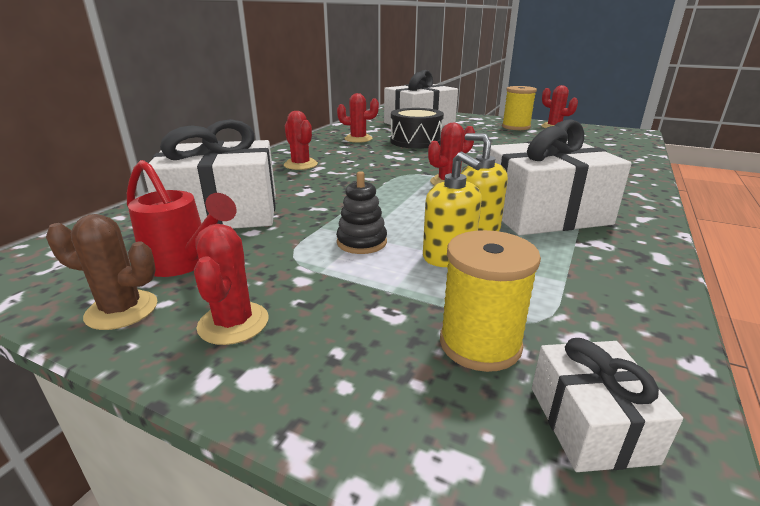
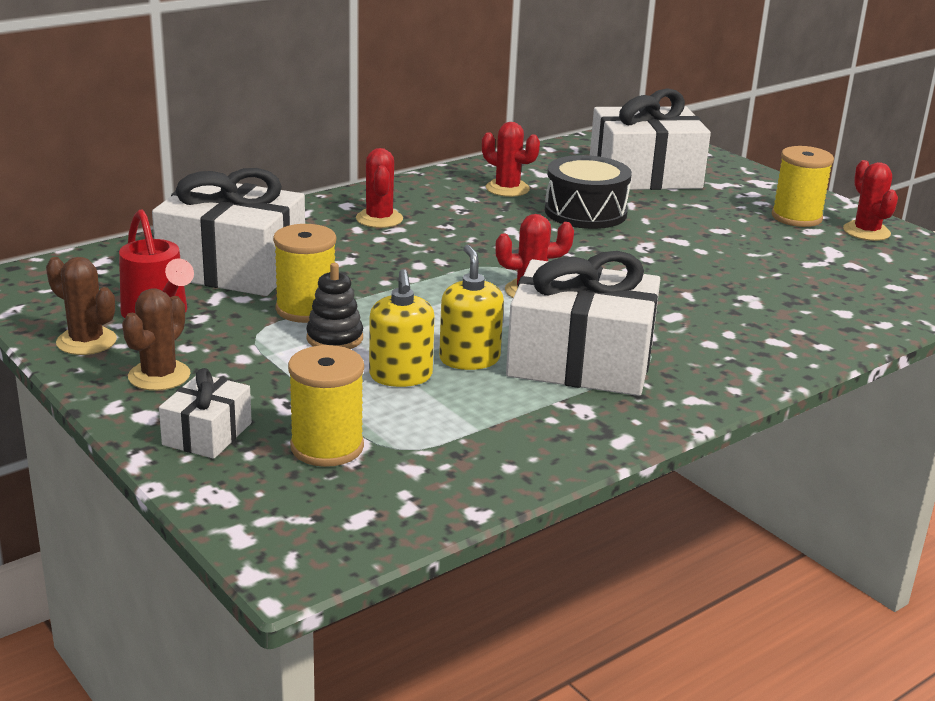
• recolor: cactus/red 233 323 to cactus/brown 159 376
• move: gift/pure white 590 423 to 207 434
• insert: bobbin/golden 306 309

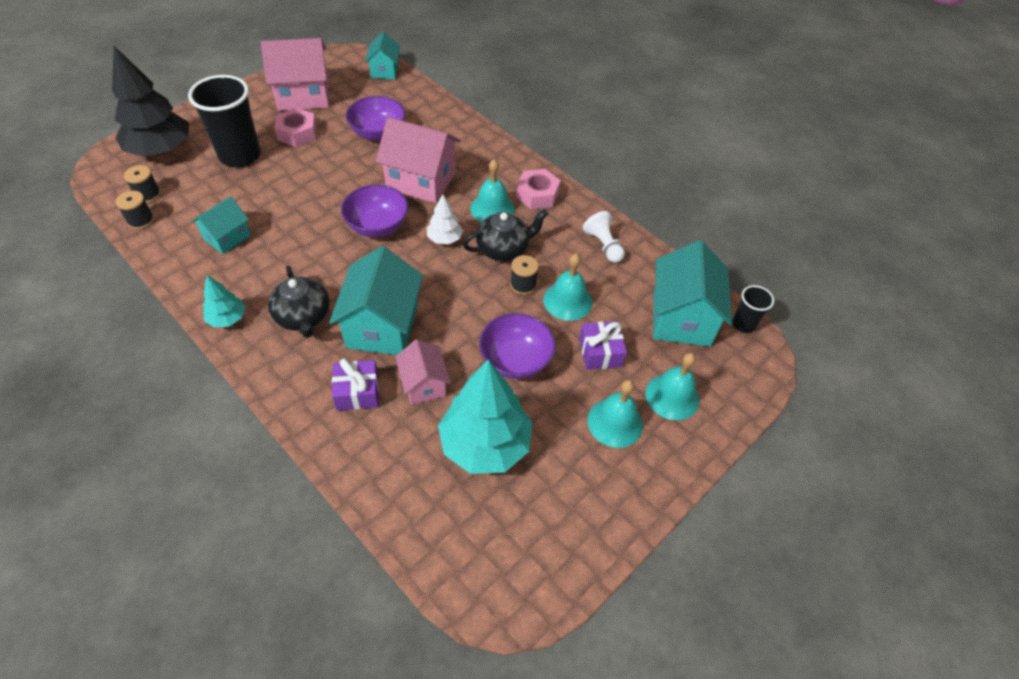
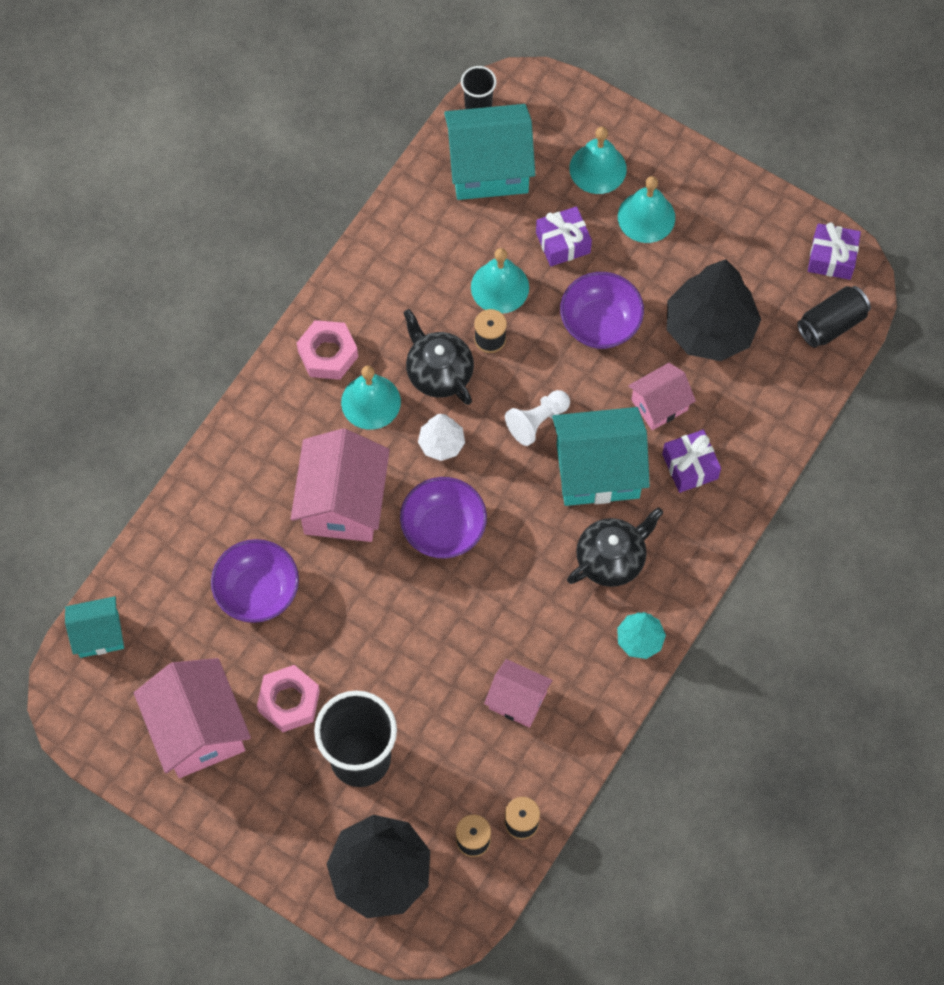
• recolor: toy house/teal 227 237 to toy house/pink 517 700
• move: pawn/pure white 603 245 to 537 421
• recolor: fir tree/teal 485 444 to fir tree/black 709 329
• insert: gift/royal purple 832 258
• insert: soda can/black 831 324

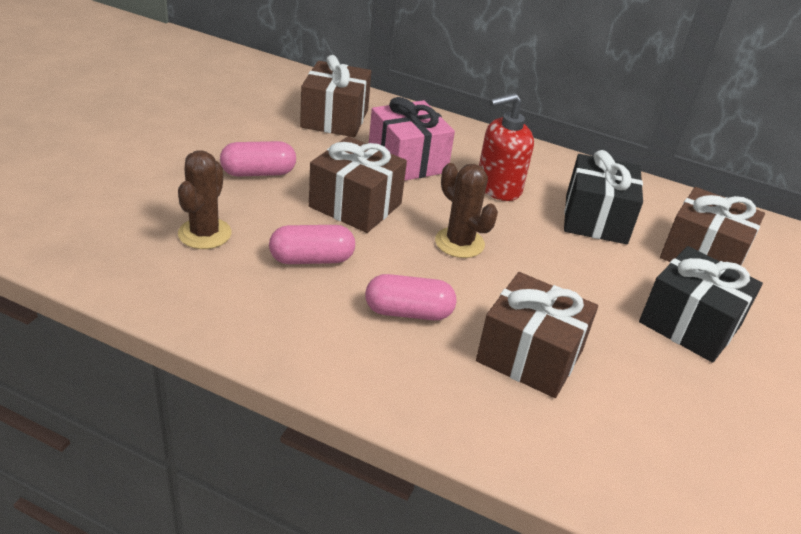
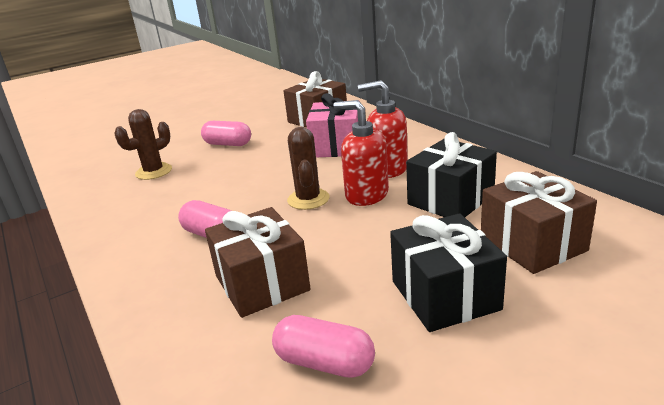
• delete: gift/brown 355 205
• move: pill/pink 311 259 to 324 362
• insert: soap pump/red 366 195

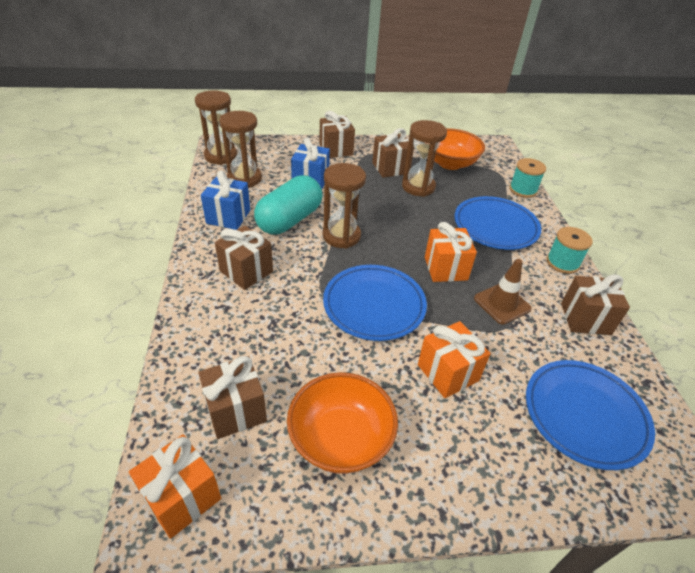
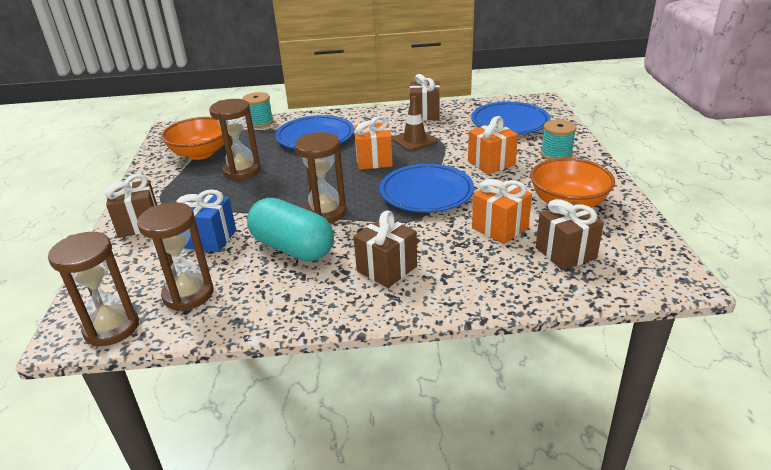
• delete: gift/brown 390 168
• delete: gift/royal blue 228 217
• move: bobbin/teal 562 263 to 556 154
• move: gift/orange 182 497 to 500 228

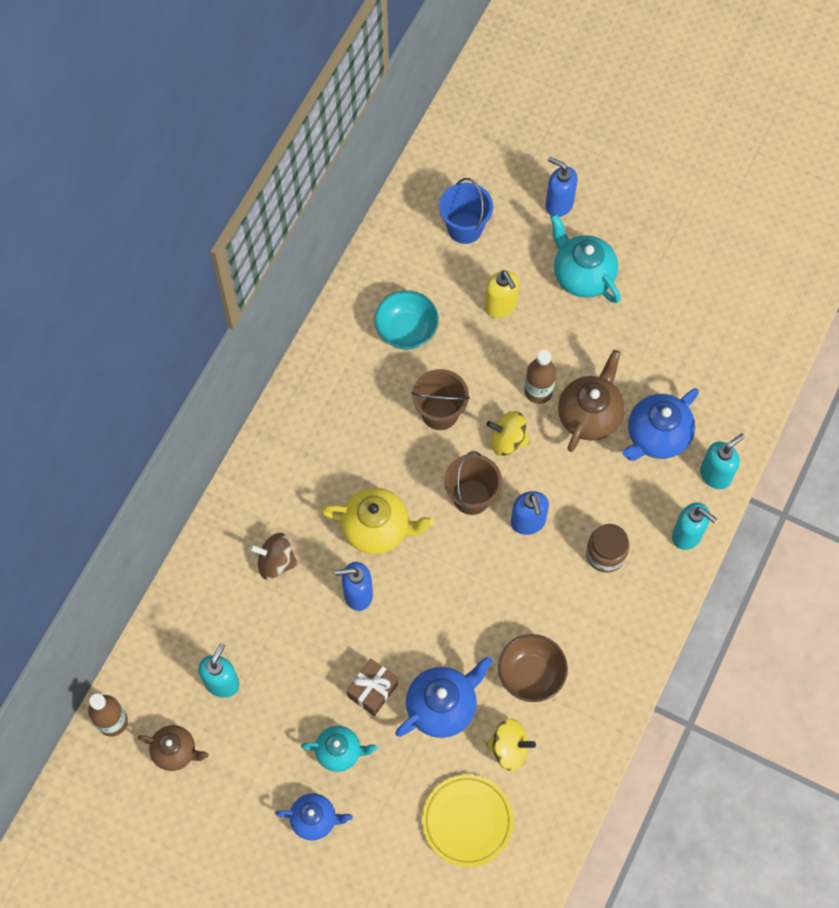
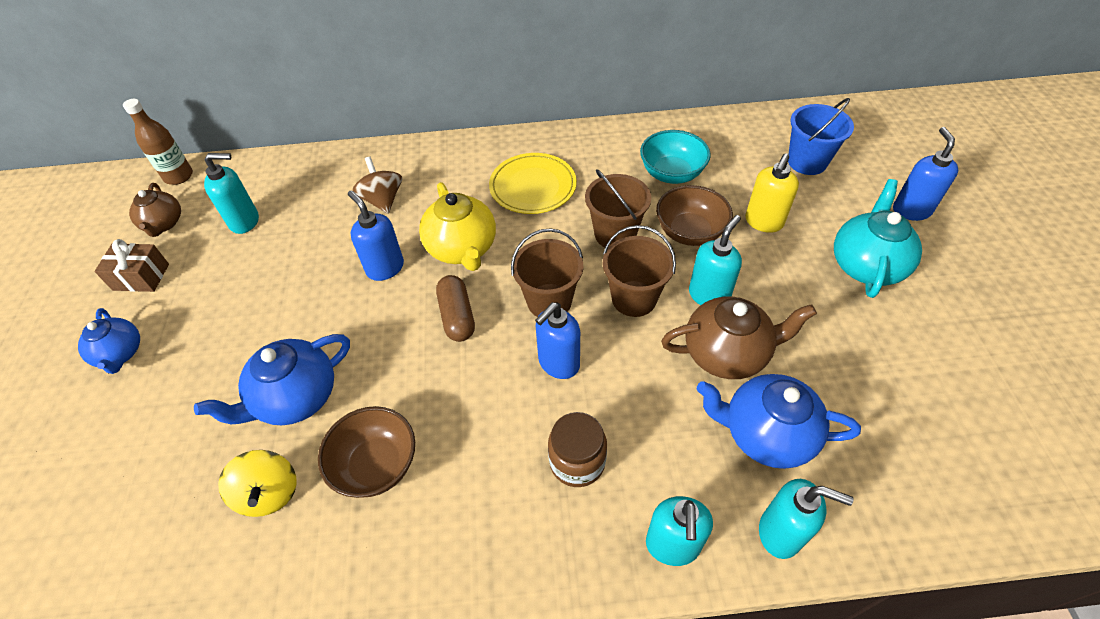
• replace: bottle/brown 538 391 to soap pump/teal 709 295
• replace: spinning top/golden 507 440 to pail/brown 634 298
• rotate: china teapot/royal blue 442 706 = 295 398 120 degrees clockwise
• move: gift/brown 373 690 to 141 277
• delete: china teapot/teal 339 752
• move: flat dish/golden 467 821 to 533 186
• insert: serving bowl/brown 689 232
• insert: pill/brown 457 316

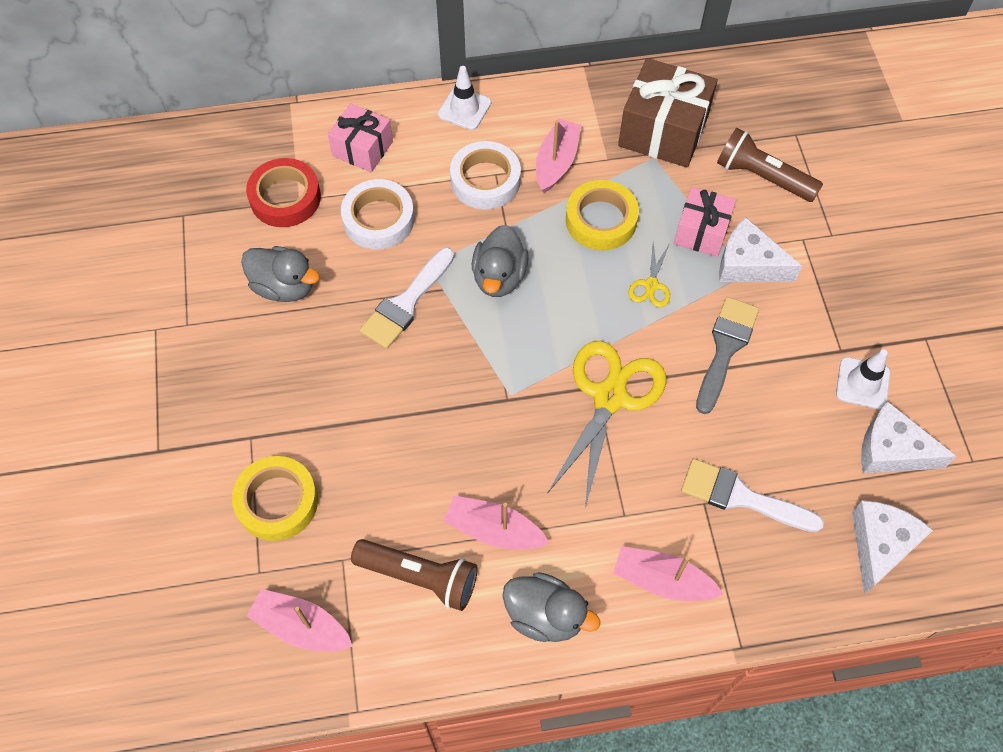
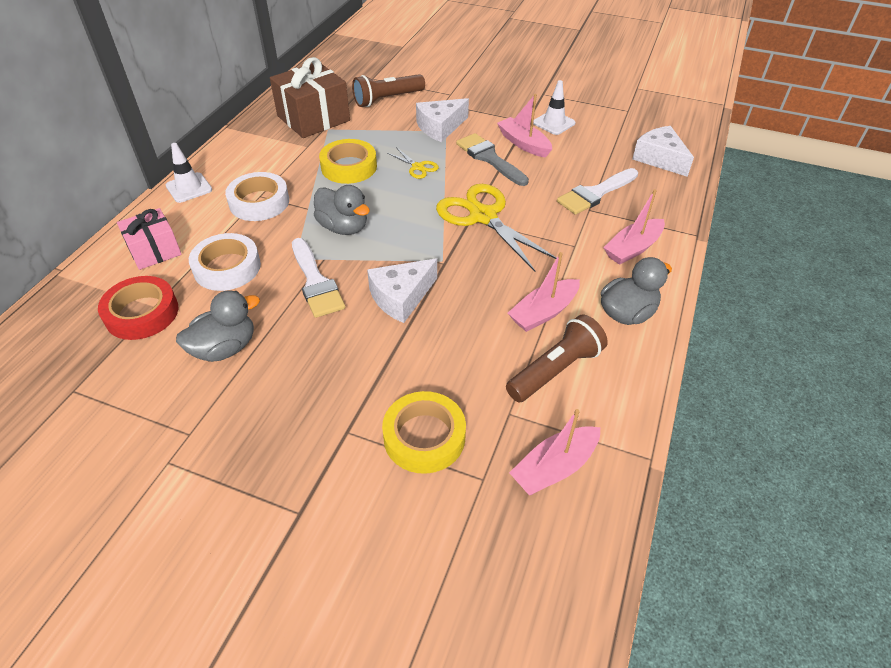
• move: sailboat/pink 556 162 to 524 144
• delete: gift/pink 701 232
• move: cheese/pure white 891 450 to 401 297

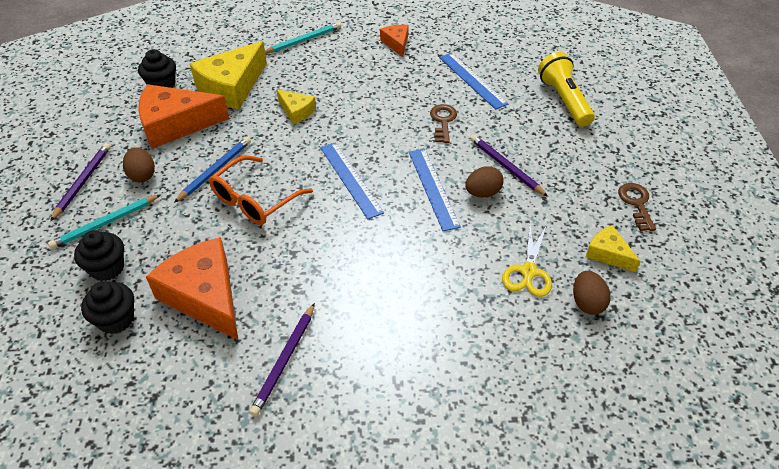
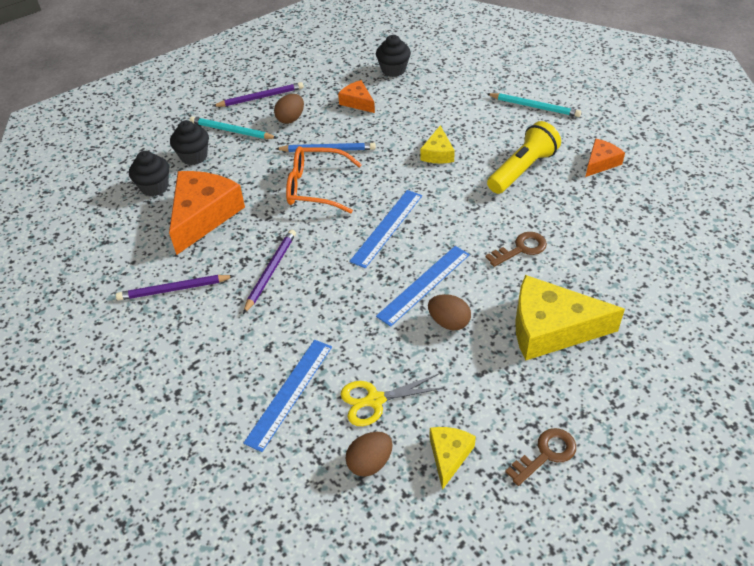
• move: cheese/golden 232 87 to 551 329
• move: torch/golden 564 100 to 522 169
• move: measuring stick/royal blue 472 80 to 289 393
• resize: cheese/orange 176 124 = 357 102 x0.51
• move: lead pencil/royal purple 506 167 to 270 271

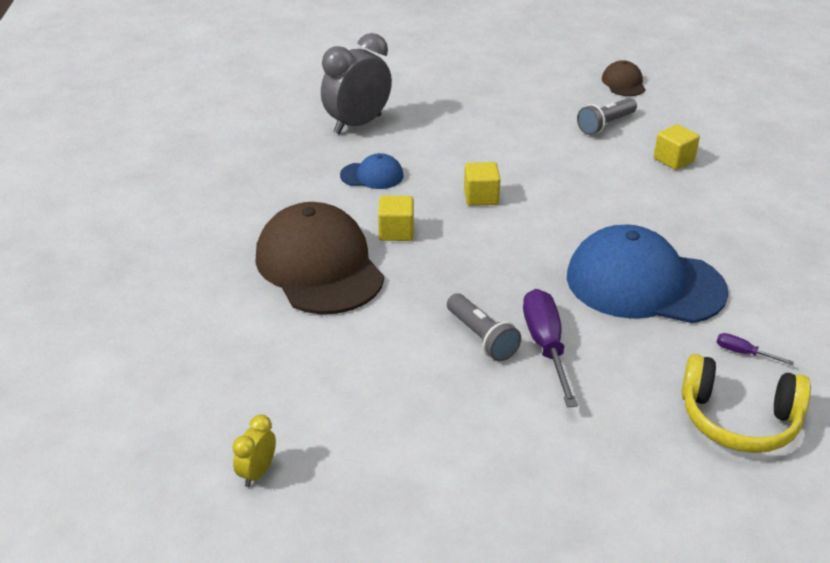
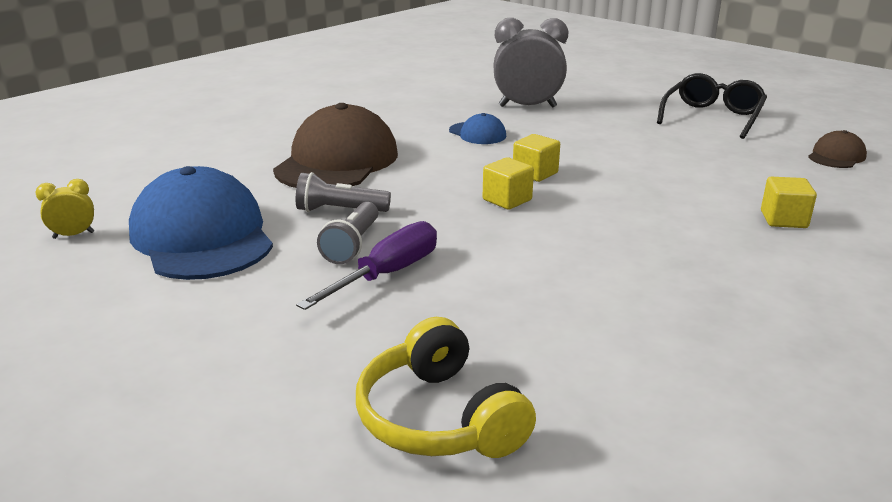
• move: torch/ash-grey 605 125 to 339 210
• move: block/golden 396 232 to 507 200
• move: cap/royal blue 644 283 to 202 236
• delete: flat screwdriver/royal purple 743 353
• insert: eyeglasses/black 712 117

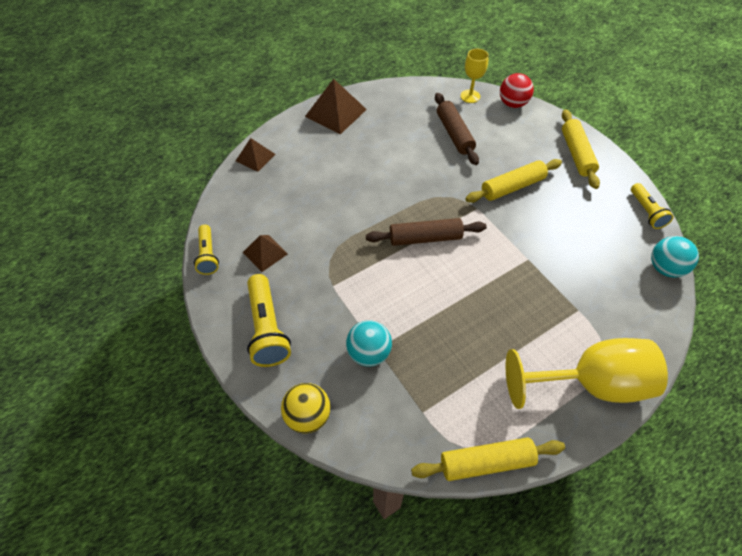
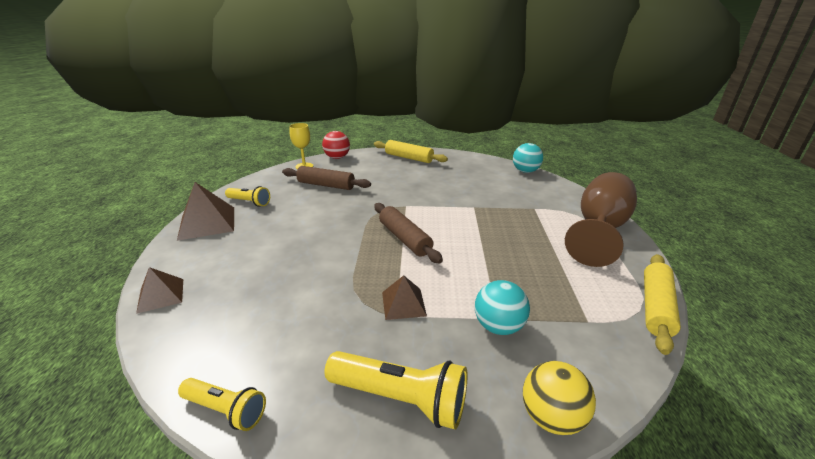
• delete: pastry roller/golden 512 187
• move: torch/golden 646 212 to 249 202
• rotate: pastry roller/brown 425 238 = 404 239 60 degrees counterclockwise
• move: pyramid/brown 265 253 to 403 303
• recolor: chalice/golden 590 383 to chalice/brown 599 229

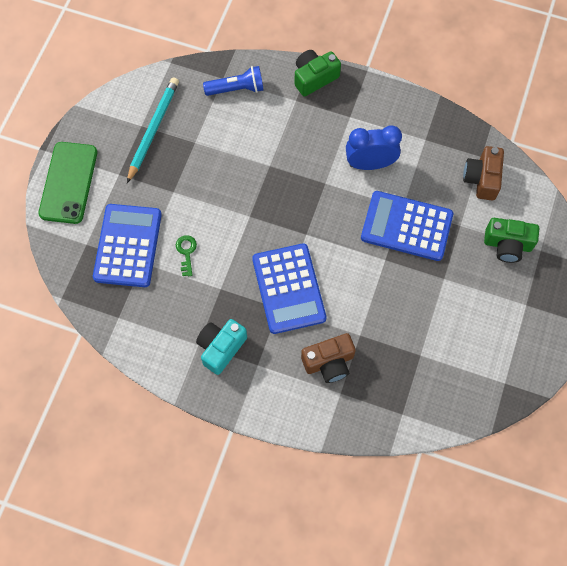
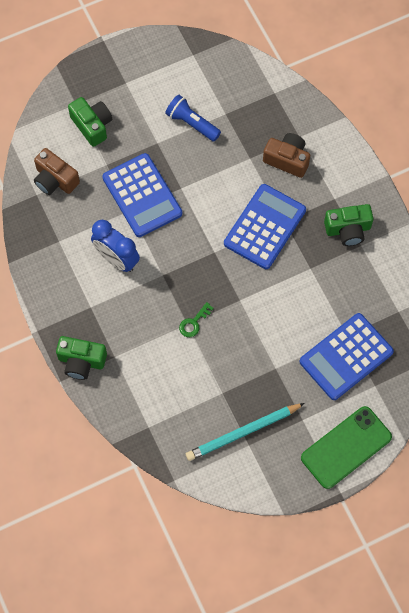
• move: torch/royal blue 237 89 to 192 123
• rotate: compact camera/brown 482 179 = 55 180 75 degrees clockwise
• move: key/emerald 186 252 to 194 323
• recolor: compact camera/teal 221 348 to compact camera/emerald 348 230

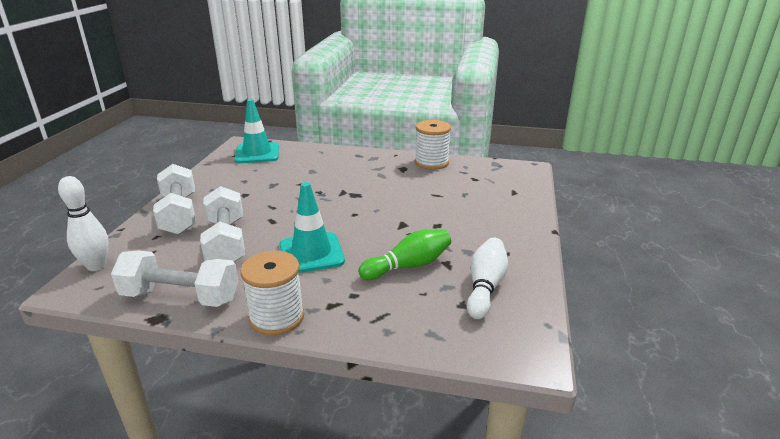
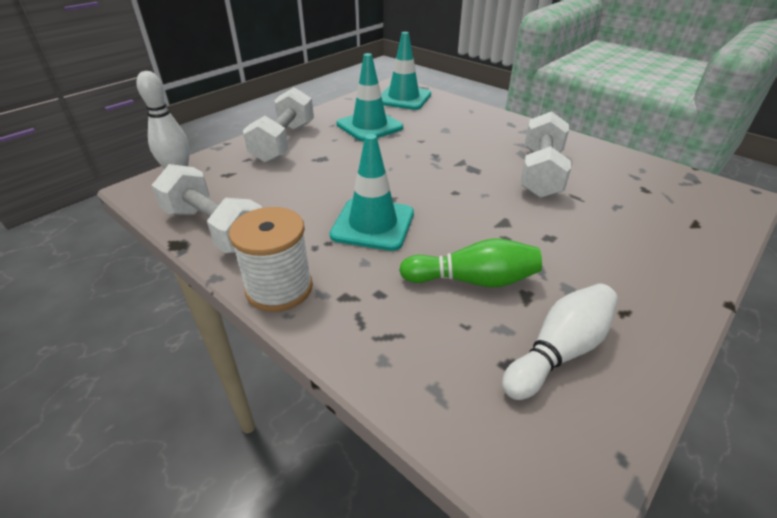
• delete: bobbin/pure white 431 162
• move: hand weight/pure white 226 242 to 540 173
• insert: traffic cone/teal 369 126

